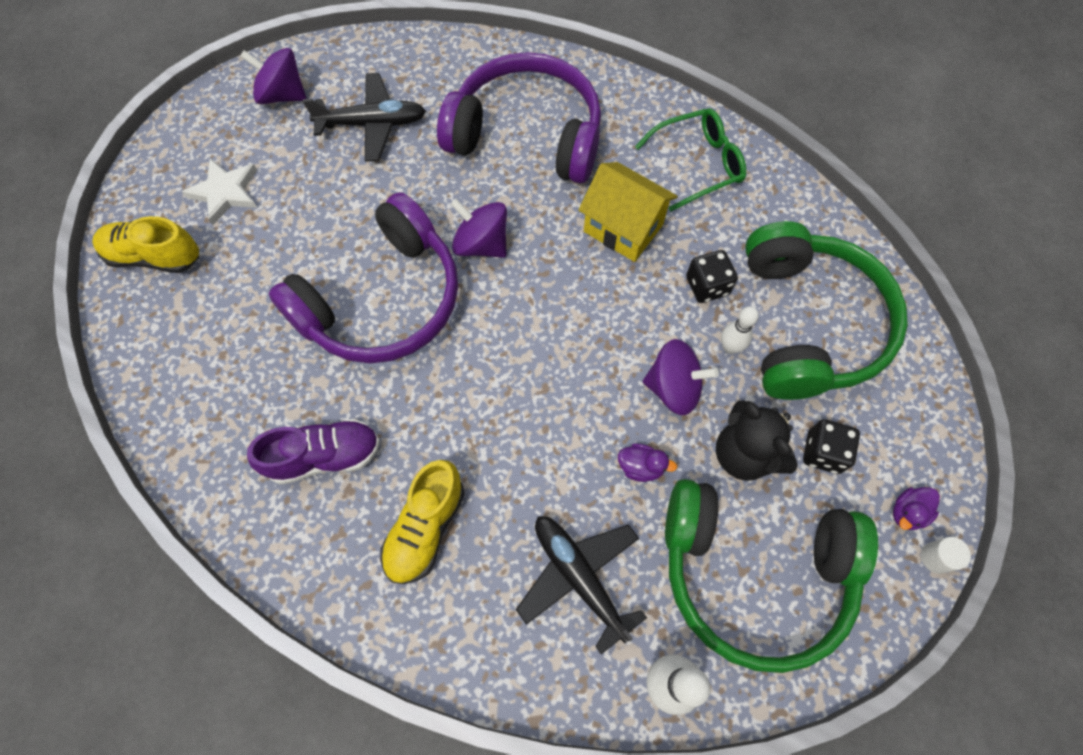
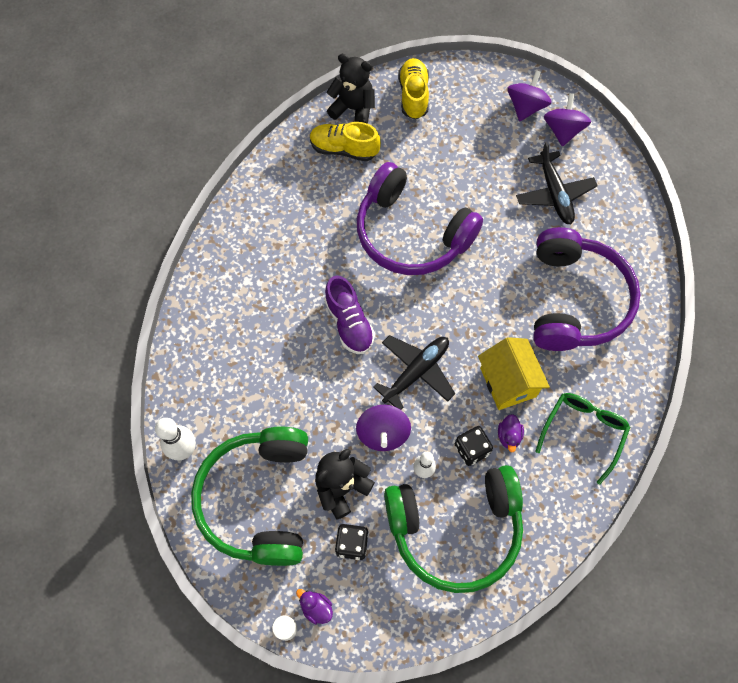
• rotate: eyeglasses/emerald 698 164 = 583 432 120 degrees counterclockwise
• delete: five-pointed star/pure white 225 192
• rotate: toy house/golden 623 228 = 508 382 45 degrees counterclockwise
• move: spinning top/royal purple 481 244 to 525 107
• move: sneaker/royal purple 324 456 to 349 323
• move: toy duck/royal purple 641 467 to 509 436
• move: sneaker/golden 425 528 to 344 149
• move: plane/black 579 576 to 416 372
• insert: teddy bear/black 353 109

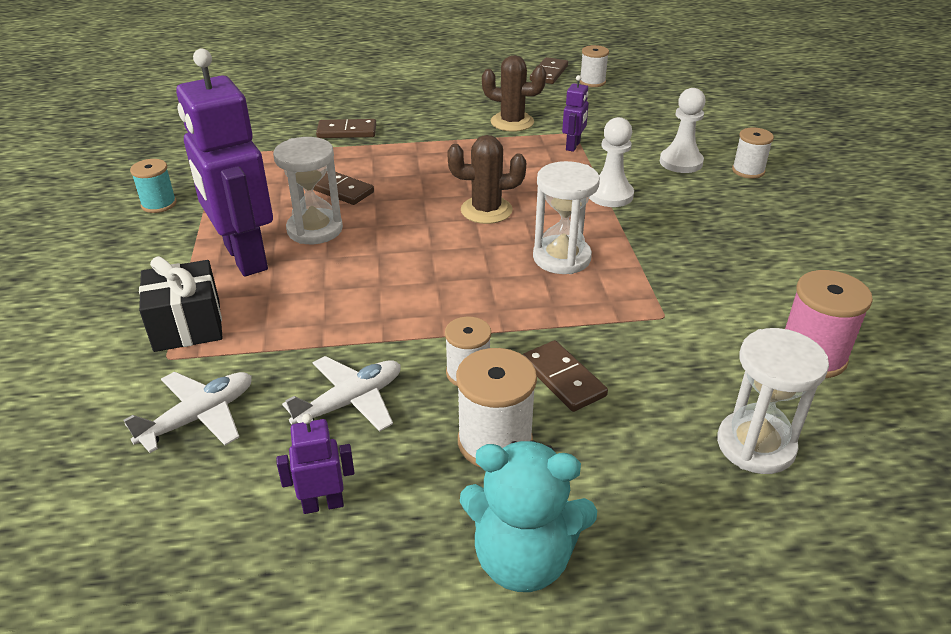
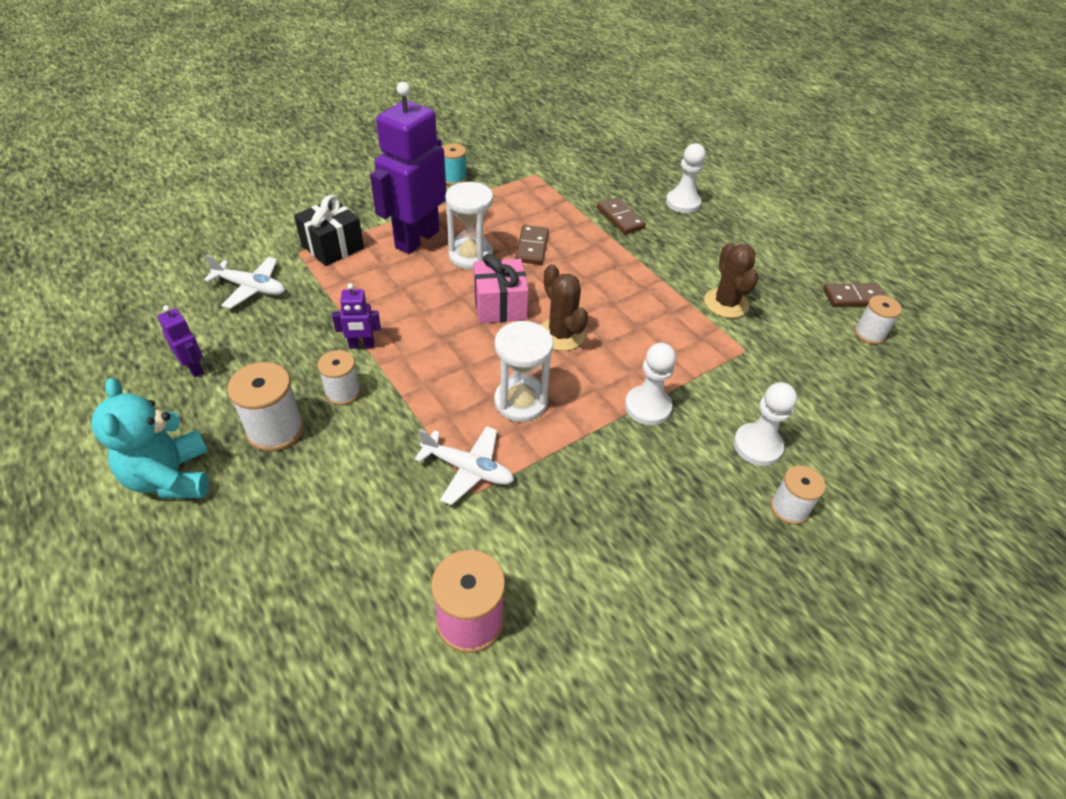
• move: toy robot/royal purple 573 146 to 361 345
• delete: sandglass/pure white 755 445
• delete: domino piece/brown 563 378
• move: plane/pure white 350 402 to 468 469
• insert: pawn/pure white 683 203
• insert: gift/pink 500 305

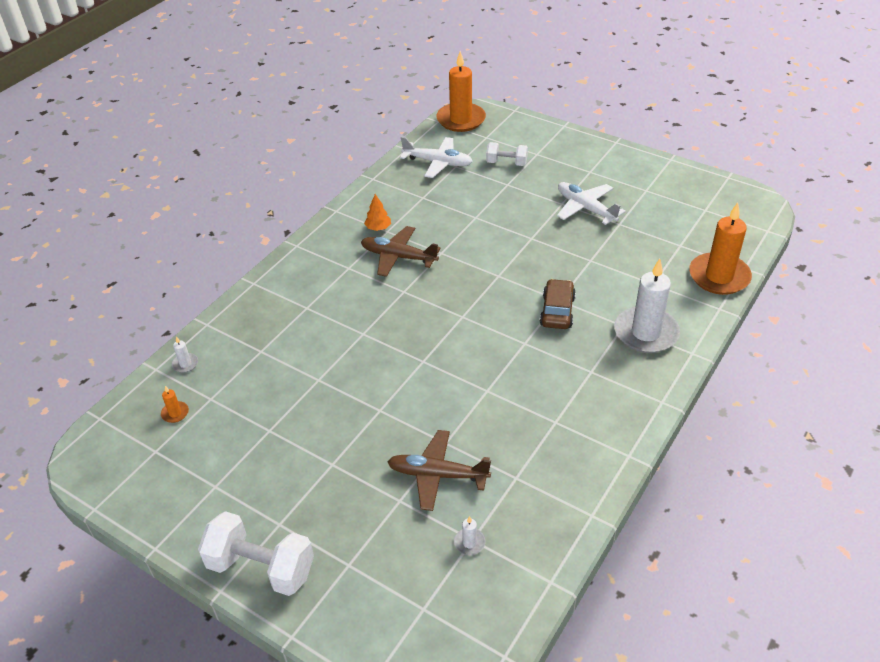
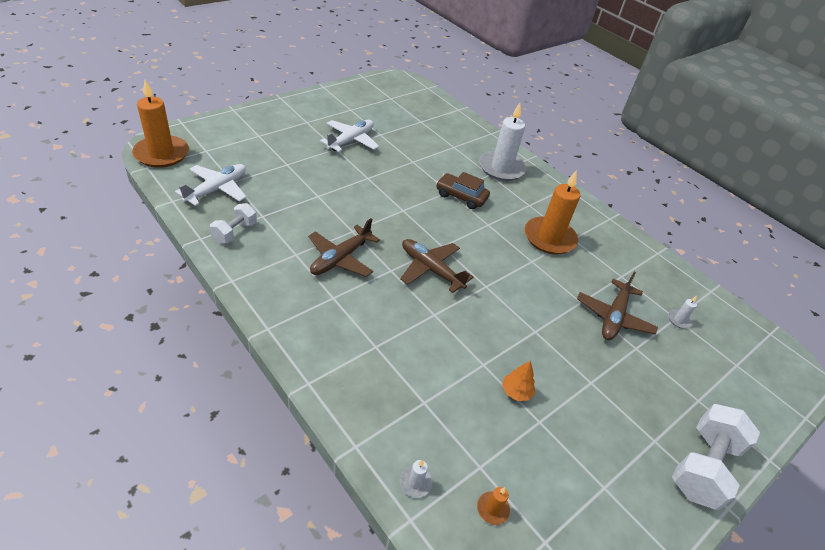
• move: hand weight/pure white 506 163 to 235 232
• rotate: plane/pure white 585 208 = 351 140 150 degrees clockwise
• move: fir tree/orange 378 228 to 516 392
• move: candle/orange 719 276 to 549 238
• insert: plane/brown 431 269

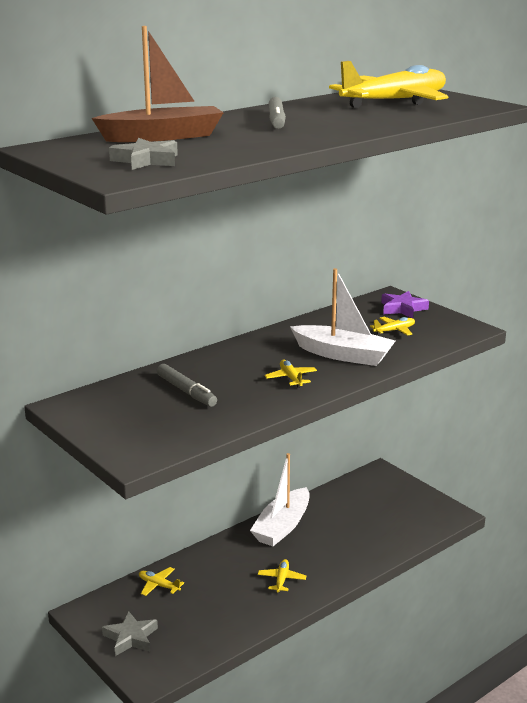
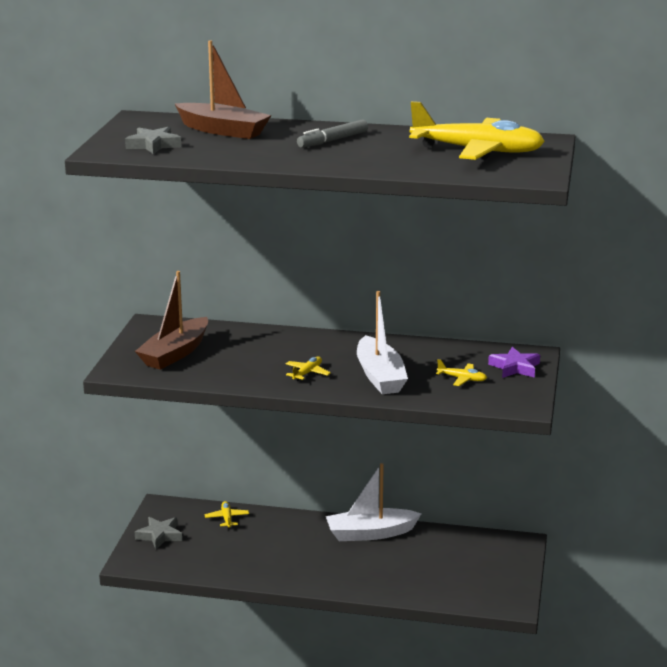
• delete: marker pen/ash-grey 186 391
• delete: plane/golden 281 579
• insert: sailboat/brown 175 353

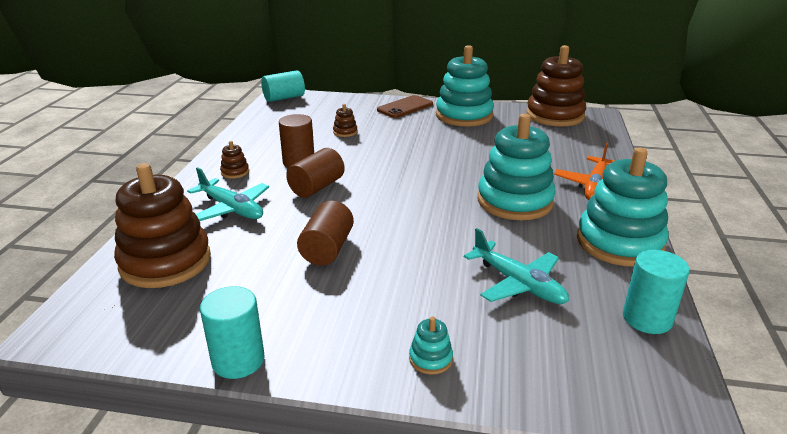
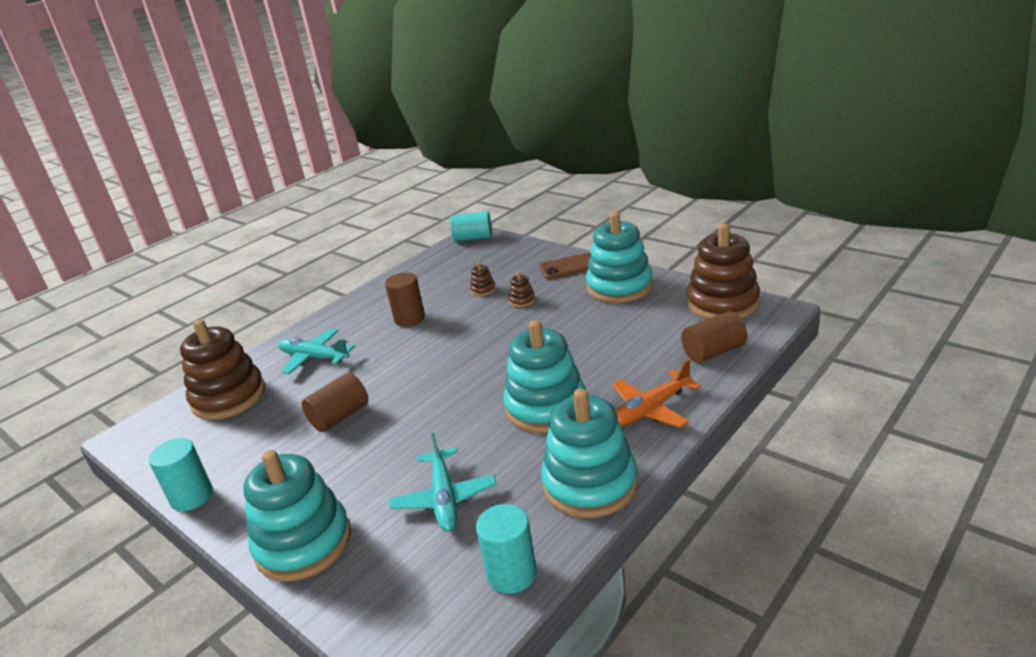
• move: stacking rings/brown 235 172 to 522 300
• move: solid cylinder/brown 317 187 to 713 352
• rotate: plane/teal 231 209 = 314 357 135 degrees clockwise
• resize: stacking rings/teal 430 359 = 303 543 x2.50

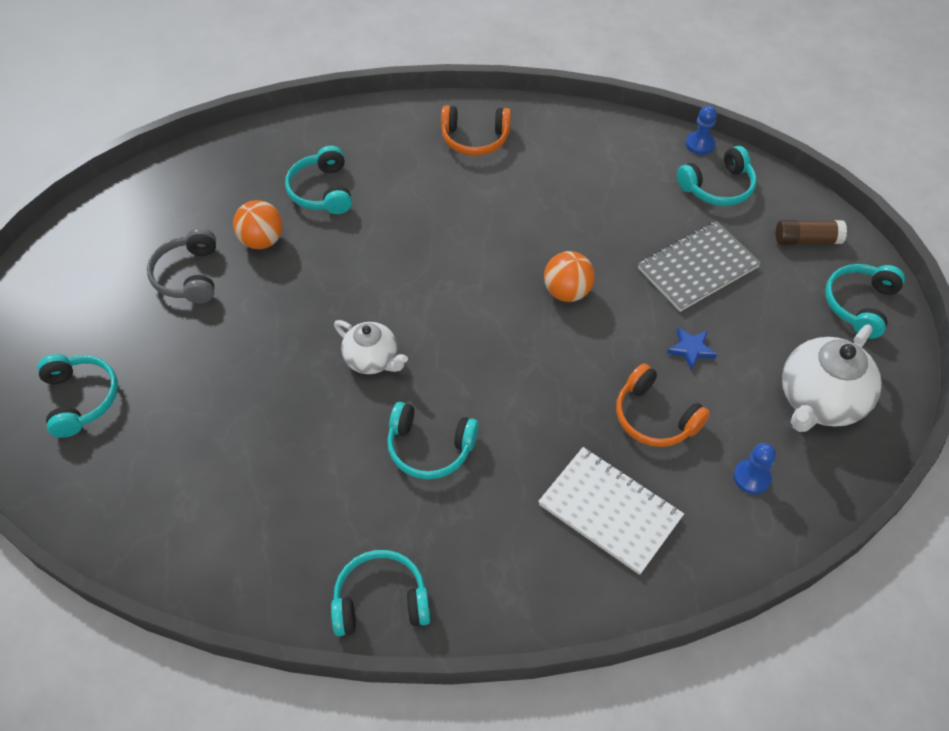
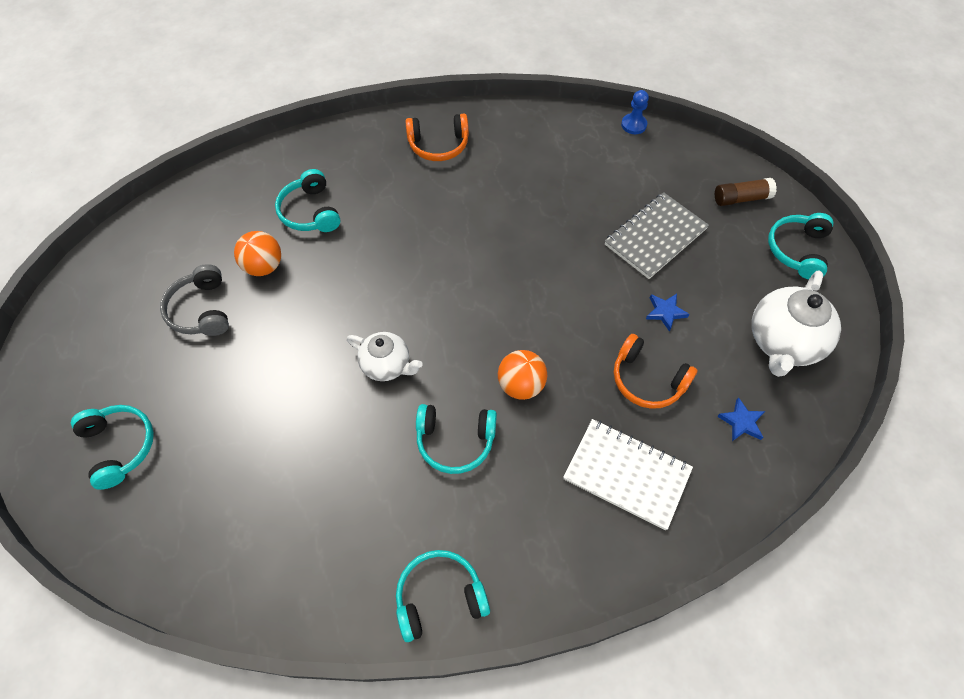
• delete: headset/teal 717 187
• move: play ball/orange 567 292 to 521 385
• replace: pawn/royal blue 751 477 to five-pointed star/royal blue 741 422

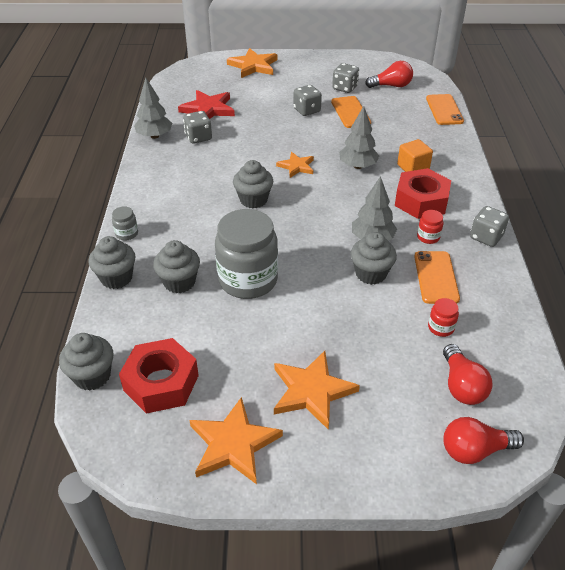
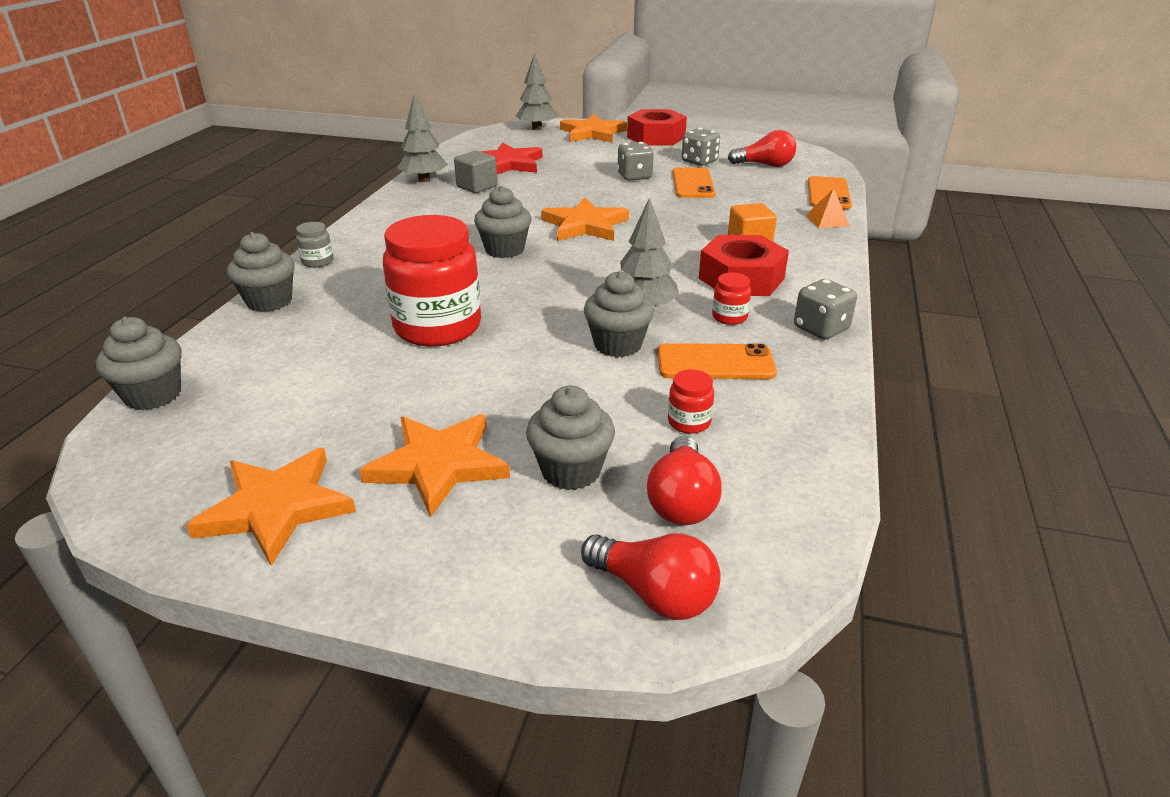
• move: fir tree/ash-grey 357 166 to 536 128
• replace: game die/ash-grey 198 137 to block/ash-grey 477 186
• resize: five-pointed star/orange 296 166 = 585 225 x1.62
• recolor: jar/ash-grey 248 280 to jar/red 438 327
• move: muffin/ash-grey 179 282 to 571 471
• rotate: phone/orange 436 277 = 715 362 75 degrees clockwise
• move: hex nut/red 161 383 to 656 137
• rotate: bulb/red 474 450 = 654 593 150 degrees counterclockwise
• insert: pyramid/orange 827 220

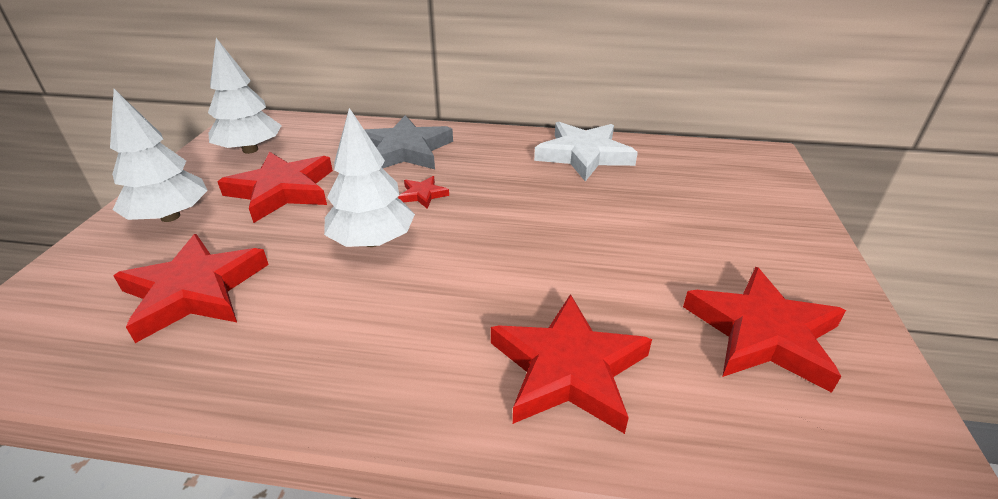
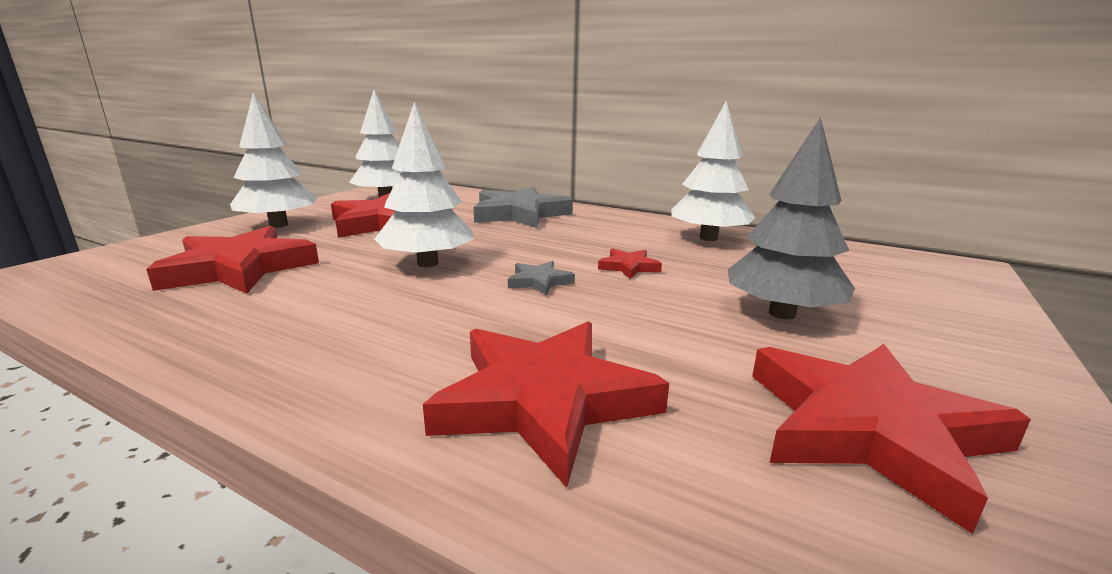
• replace: five-pointed star/pure white 583 155 to fir tree/pure white 708 238
• move: five-pointed star/red 423 195 to 629 267
• insert: fir tree/ash-grey 782 314
• insert: five-pointed star/ash-grey 539 281

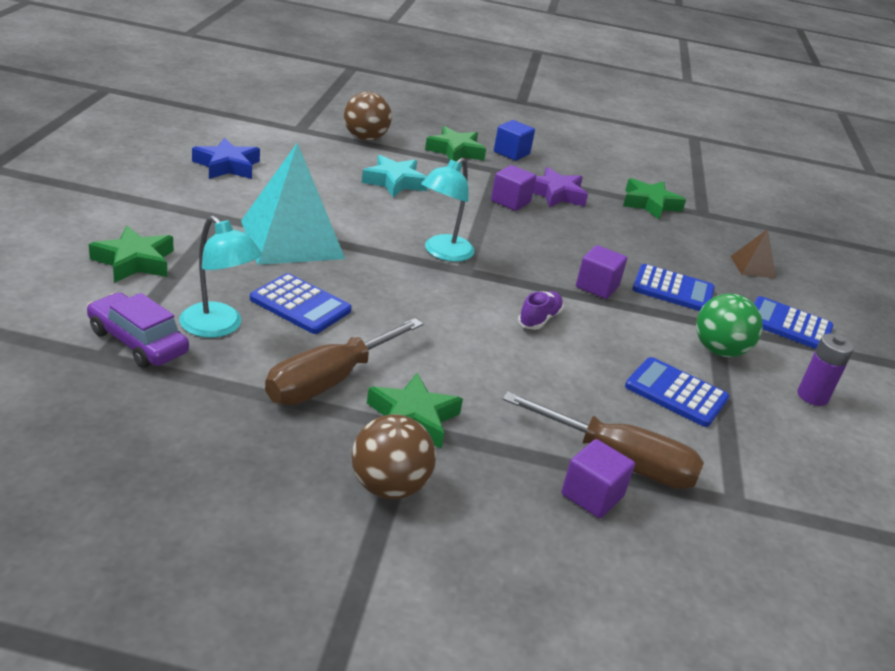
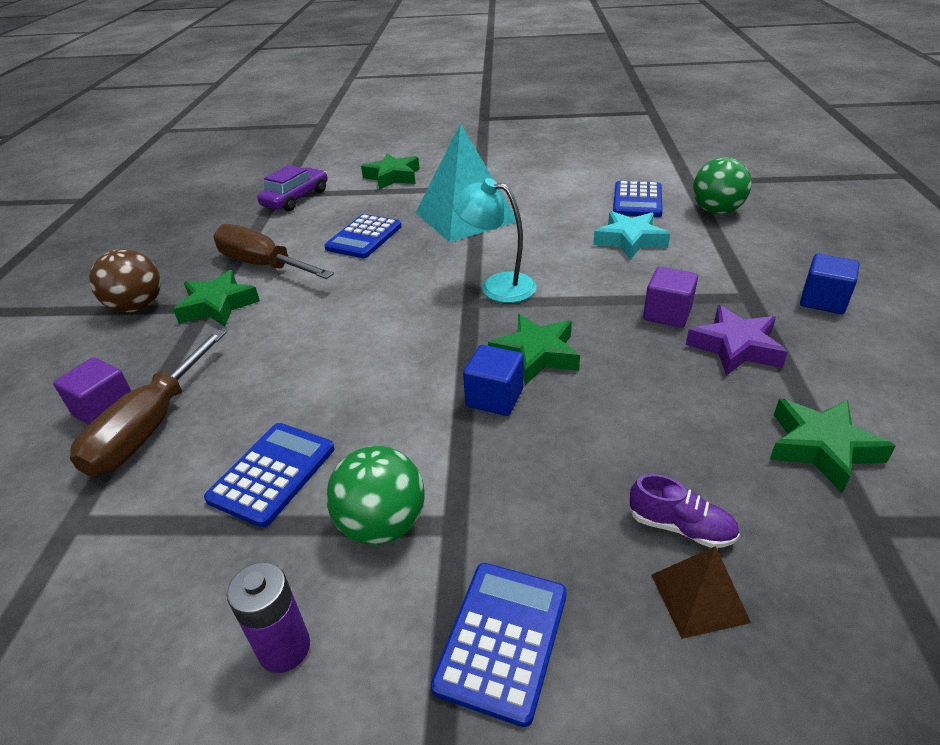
• recolor: play ball/brown 365 138 to play ball/emerald 716 211
• move: five-pointed star/emerald 455 151 to 536 355
• delete: five-pointed star/royal blue 227 166
• delete: lamp/teal 219 327
• recolor: block/royal purple 597 287 to block/royal blue 494 397
• move: pocket calculator/royal blue 673 289 to 637 200
• move: sneaker/royal purple 539 319 to 680 527

